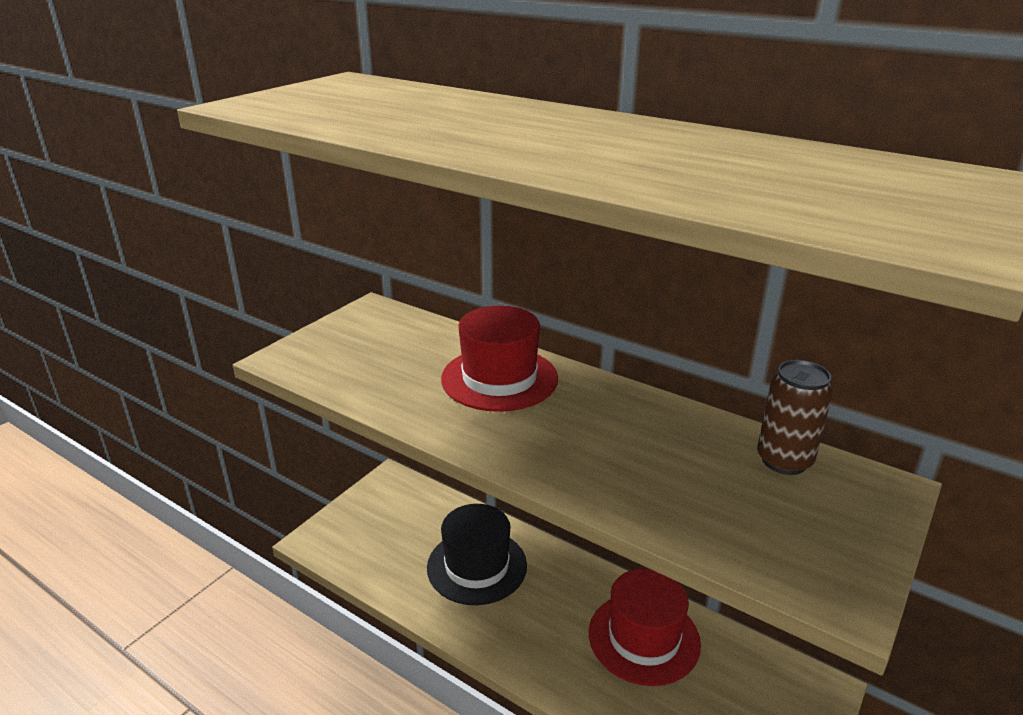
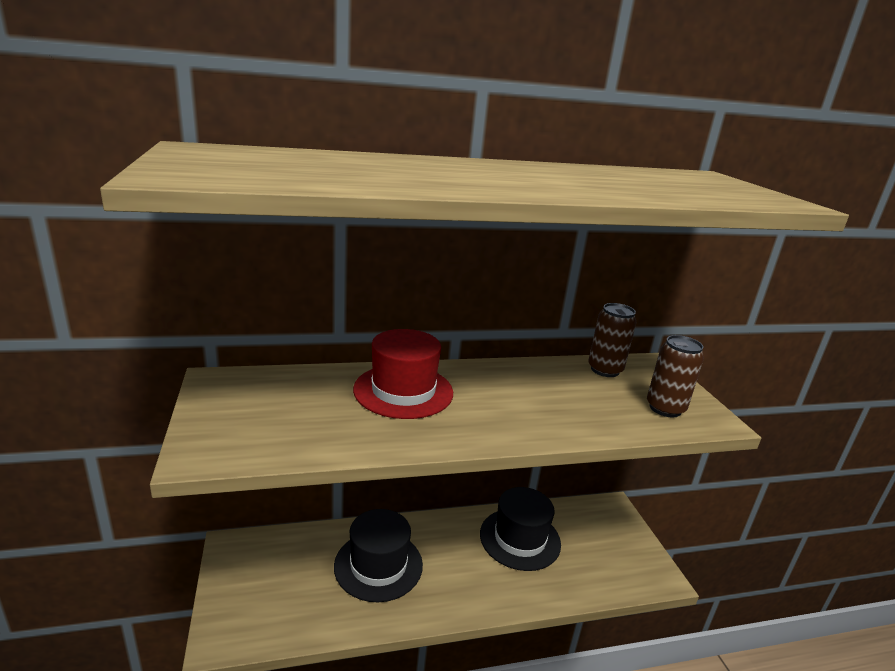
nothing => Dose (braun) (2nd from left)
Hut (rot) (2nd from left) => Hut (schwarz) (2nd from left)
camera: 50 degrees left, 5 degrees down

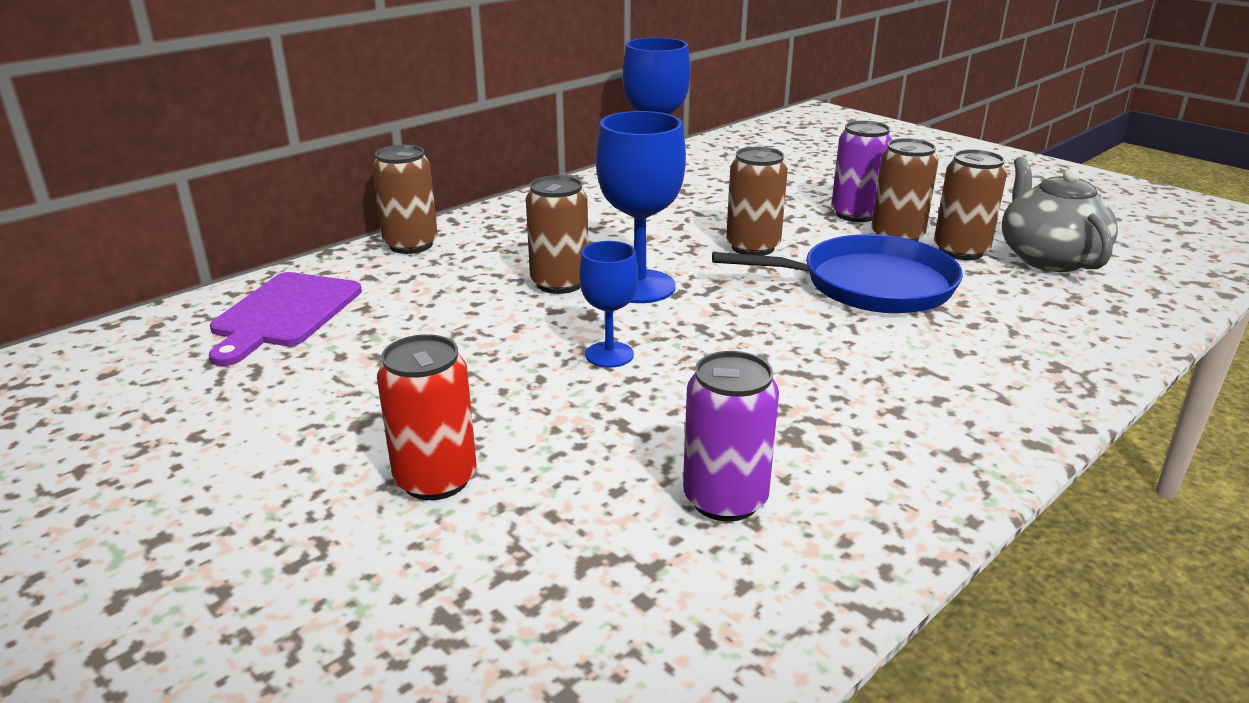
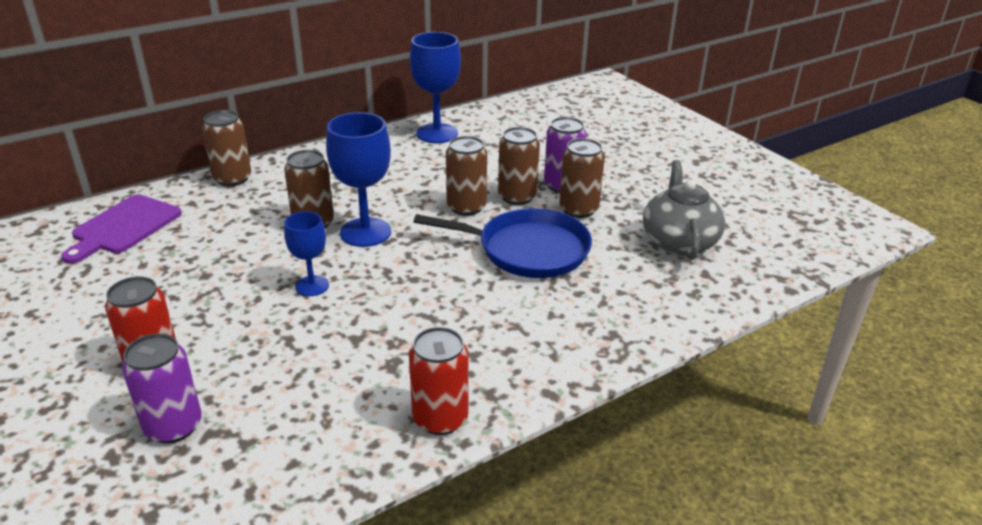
nothing => Dose (rot) (2nd from left)
Dose (lila) (1st from left), move
Dose (braun) (5th from left in the first image) => Dose (braun) (4th from left), move
camera: 10 degrees right, 5 degrees up

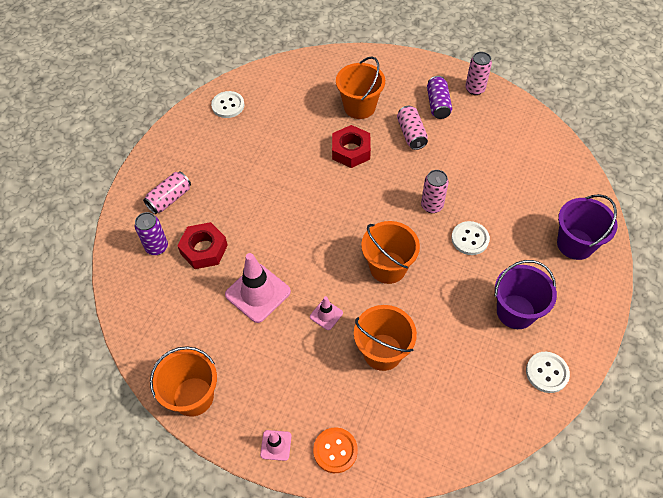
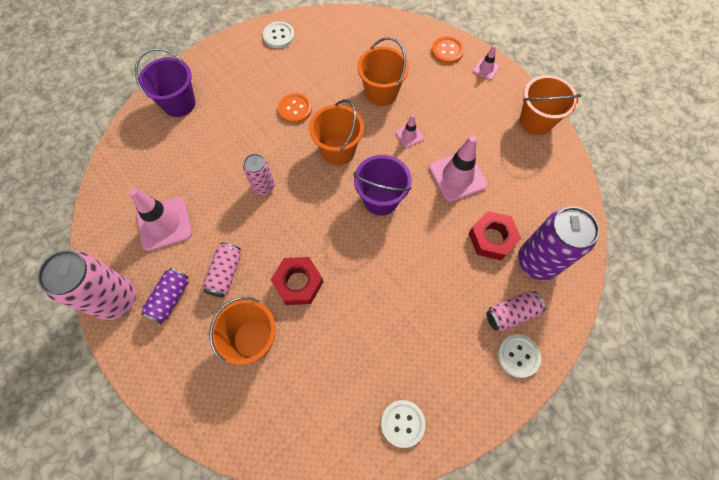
nothing => Leitkegel (rosa) (1st from left)
nothing => Knopf (orange) (1st from left)
Knopf (weiß) (2nd from left in the first image) => Knopf (weiß) (3rd from left), move
Eimer (lila) (1st from left in the first image) => Eimer (lila) (2nd from left), move
Dose (lila) (1st from left in the first image) => Dose (lila) (2nd from left), x1.79
Dose (rosa) (4th from left in the first image) => Dose (rosa) (1st from left), x1.79
camera: 155 degrees left, 10 degrees up

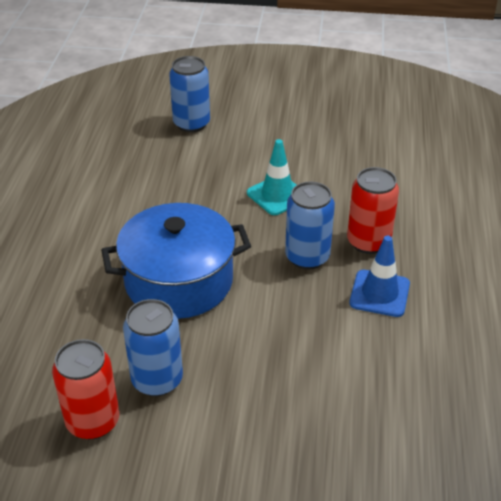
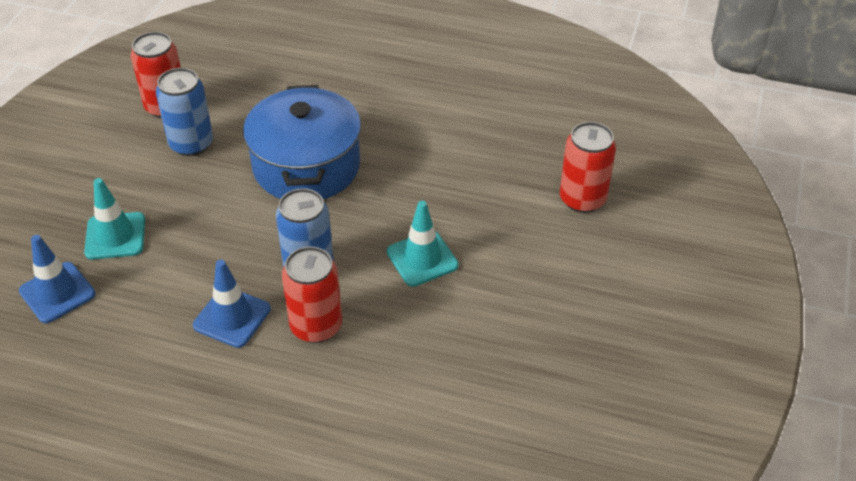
nothing => Leitkegel (blau) (1st from left)
nothing => Leitkegel (türkis) (1st from left)
Dose (blau) (2nd from left) => Dose (rot) (3rd from left)
camera: 100 degrees right, 5 degrees up

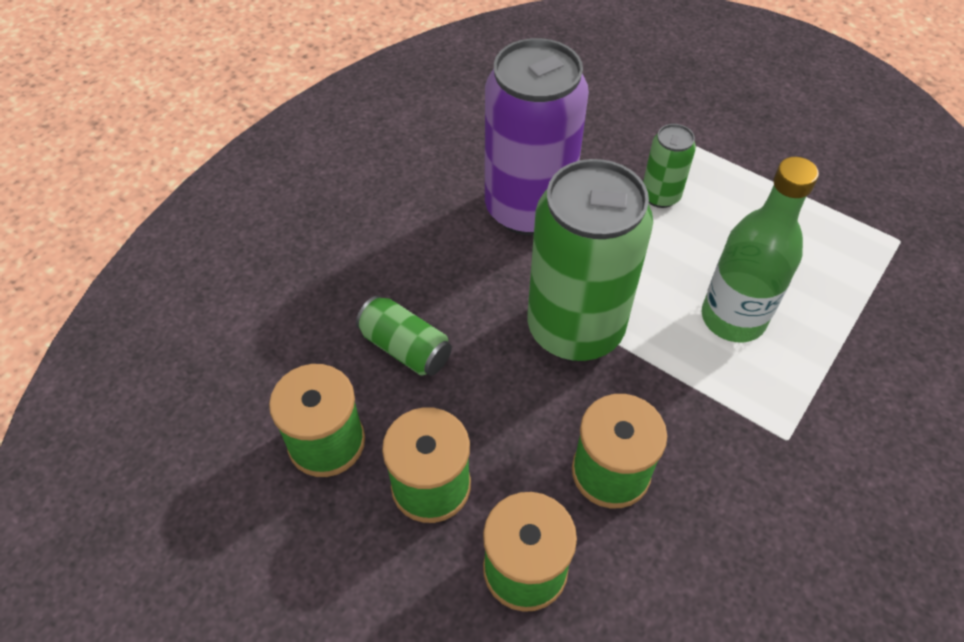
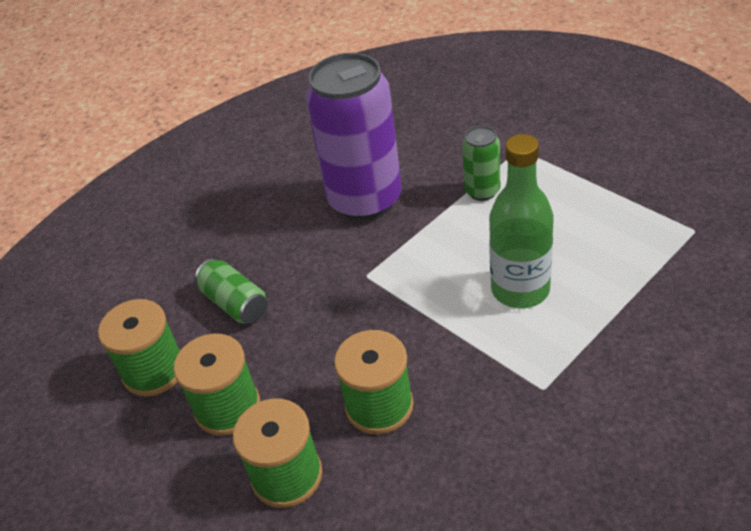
Dose (grün) (2nd from left) => nothing
camera: 15 degrees right, 10 degrees down

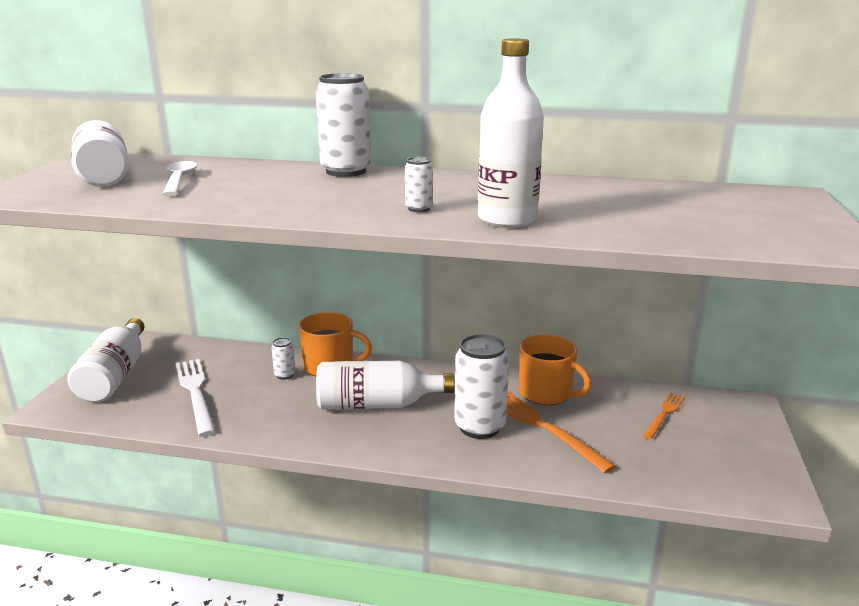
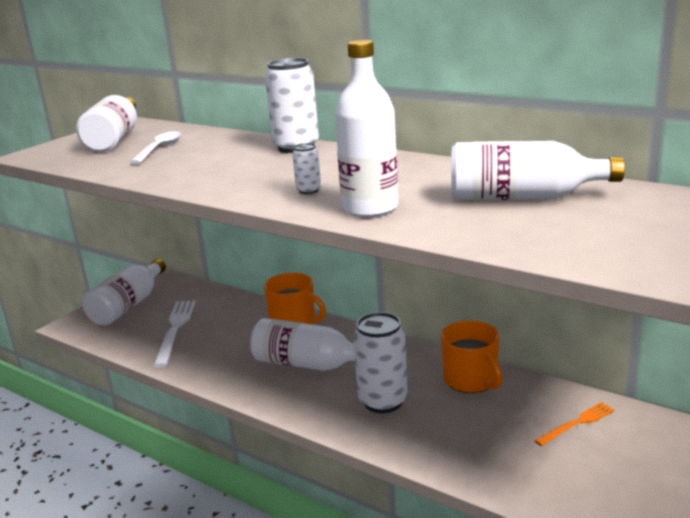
Dose (weiß) (1st from left) => nothing
Gabel (orange) (1st from left) => nothing
nothing => Flasche (weiß) (5th from left)
camera: 25 degrees right, 0 degrees up

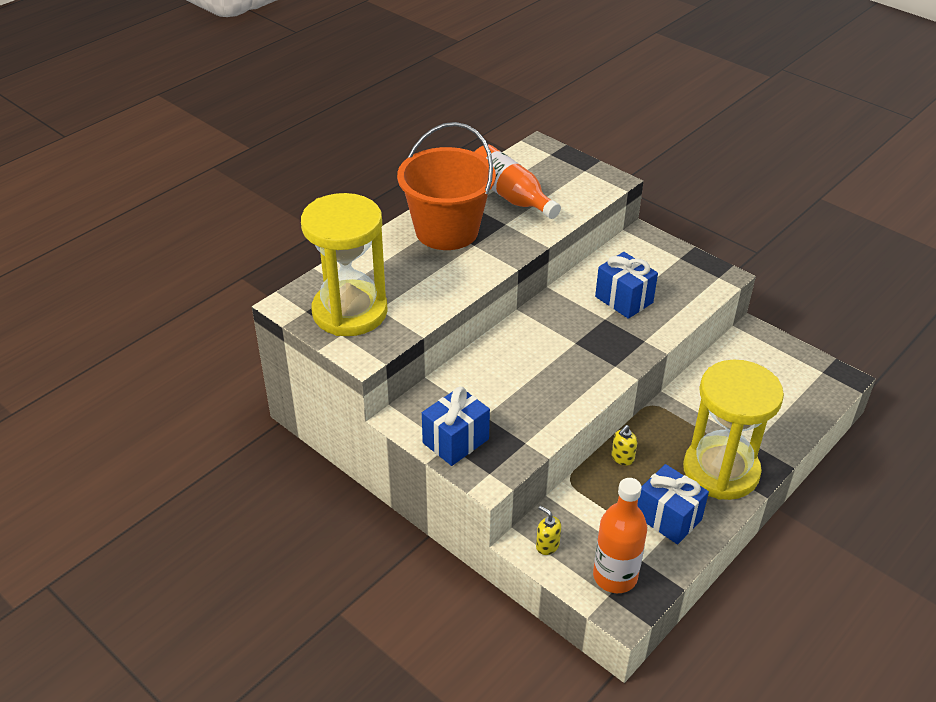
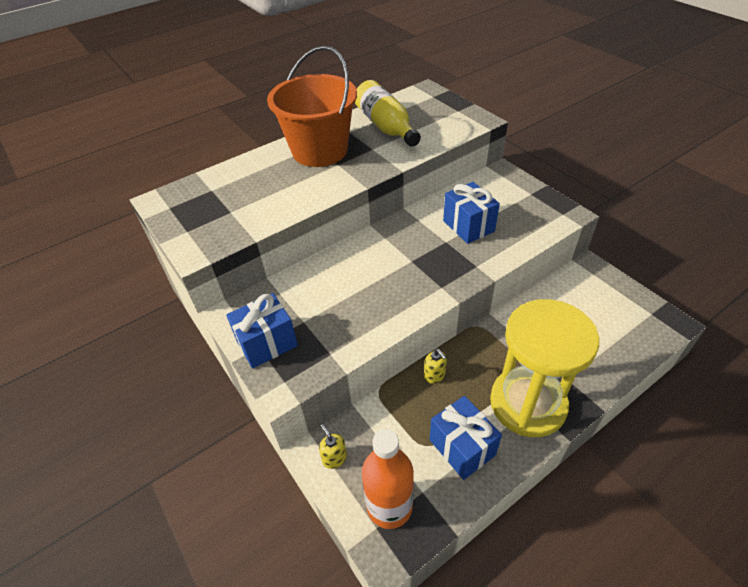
Sanduhr (gelb) (1st from left) => nothing
Flasche (orange) (1st from left) => Flasche (gelb)
Seifenspender (gelb) (2nd from left), 90 degrees counterclockwise
camera: 15 degrees right, 5 degrees up

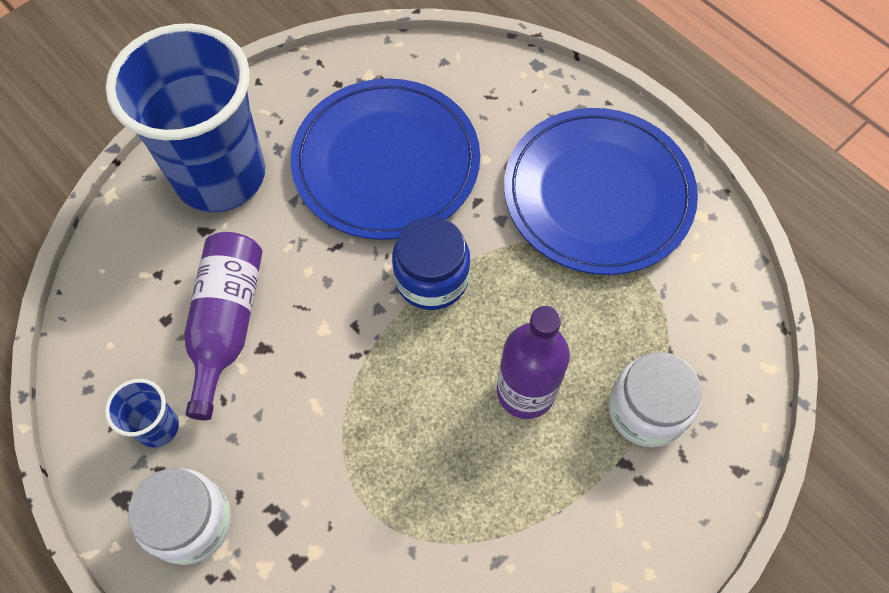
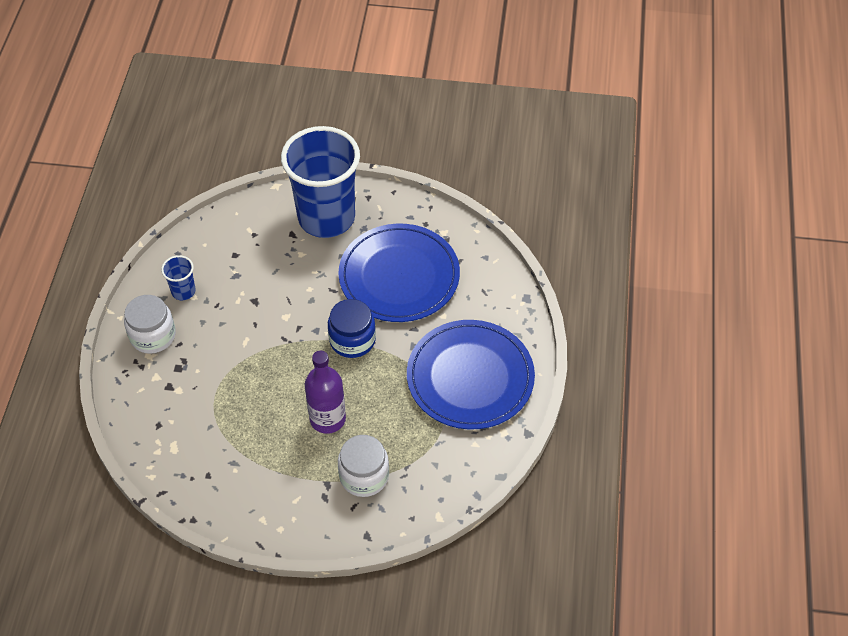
Flasche (lila) (1st from left) => nothing
camera: 50 degrees right, 10 degrees down

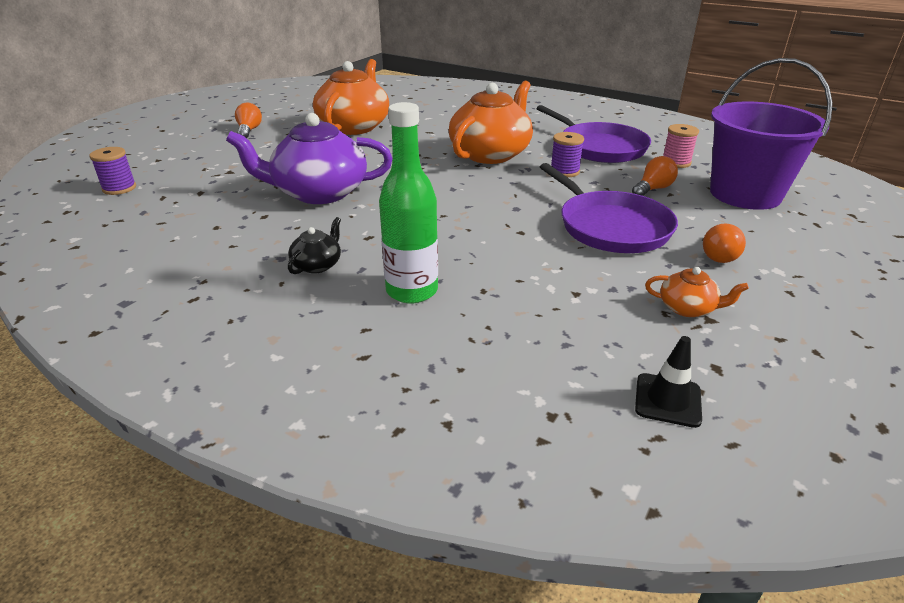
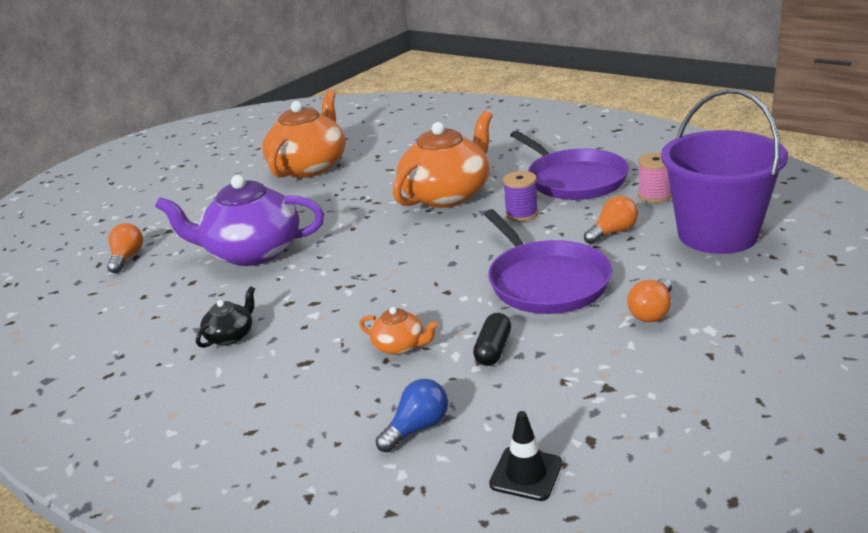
Garnrolle (lila) (1st from left) => nothing
Flasche (grün) => nothing
nothing => Glühbirne (blau)
nothing => Kapsel (schwarz)
Glühbirne (orange) (1st from left), move
Teekanne (orange) (3rd from left in the first image) => Teekanne (orange) (2nd from left), move
camera: 10 degrees right, 5 degrees down

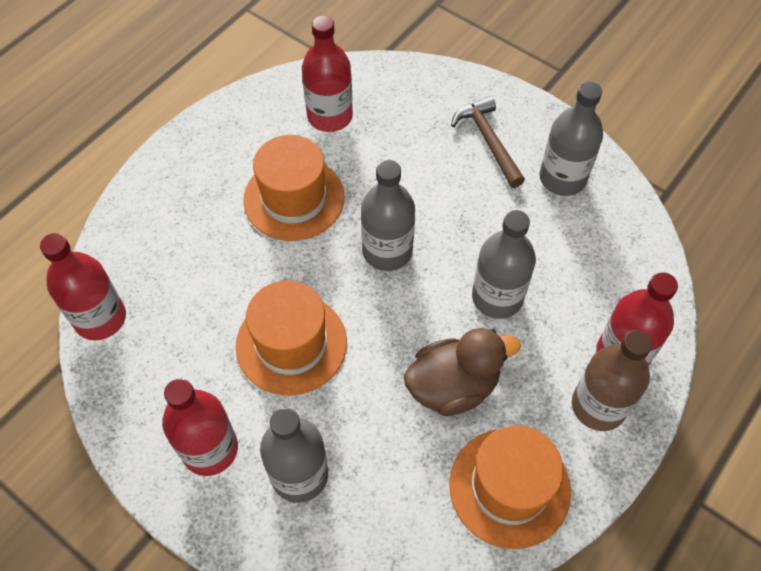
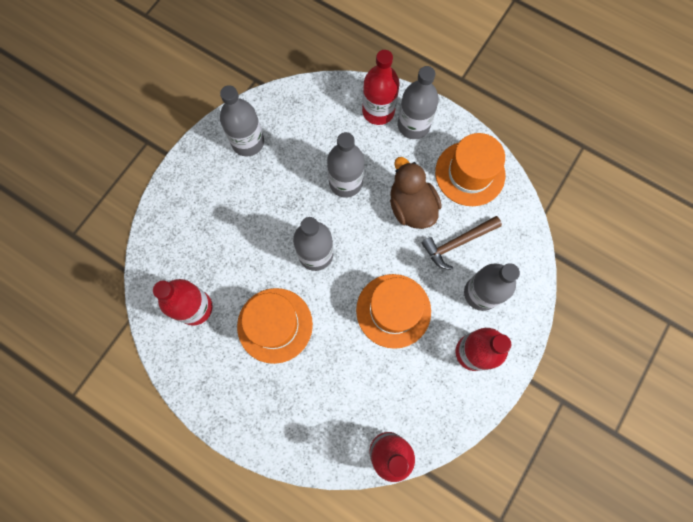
Hammer (braun), move
Flasche (braun) => Flasche (grau) (4th from left)
camera: 95 degrees left, 15 degrees up

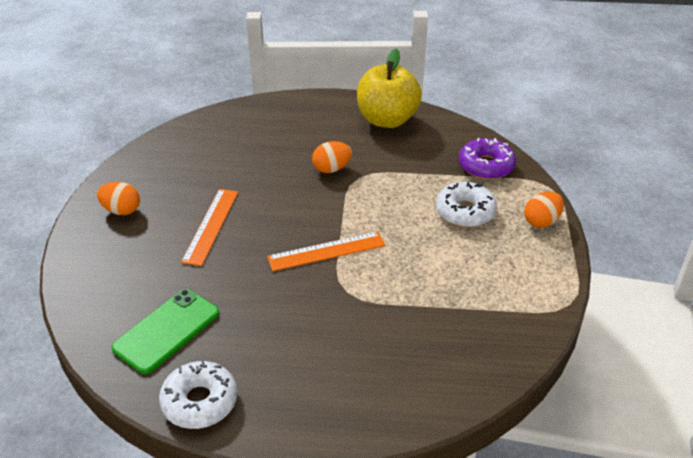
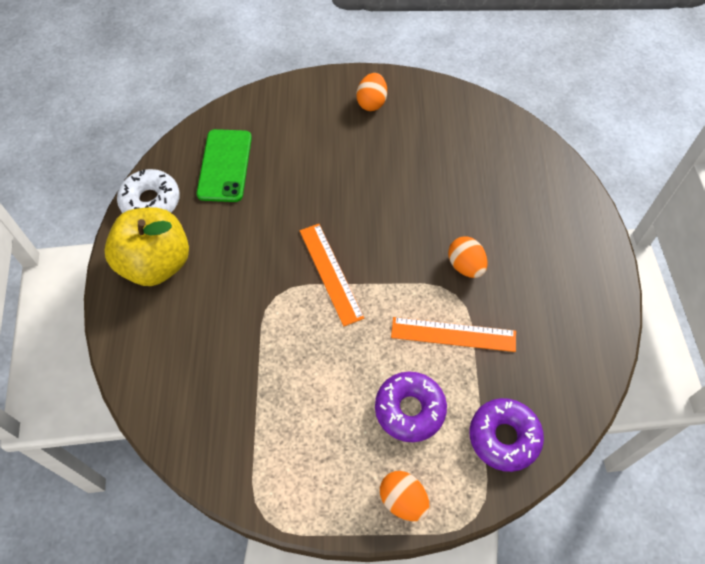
Lineal (orange) (1st from left in the first image) => Lineal (orange) (2nd from left), move
Apfel (gelb), move
Donut (weiß) (2nd from left) => Donut (lila) (1st from left)
Handy (grün), 60 degrees clockwise
camera: 85 degrees right, 20 degrees up

